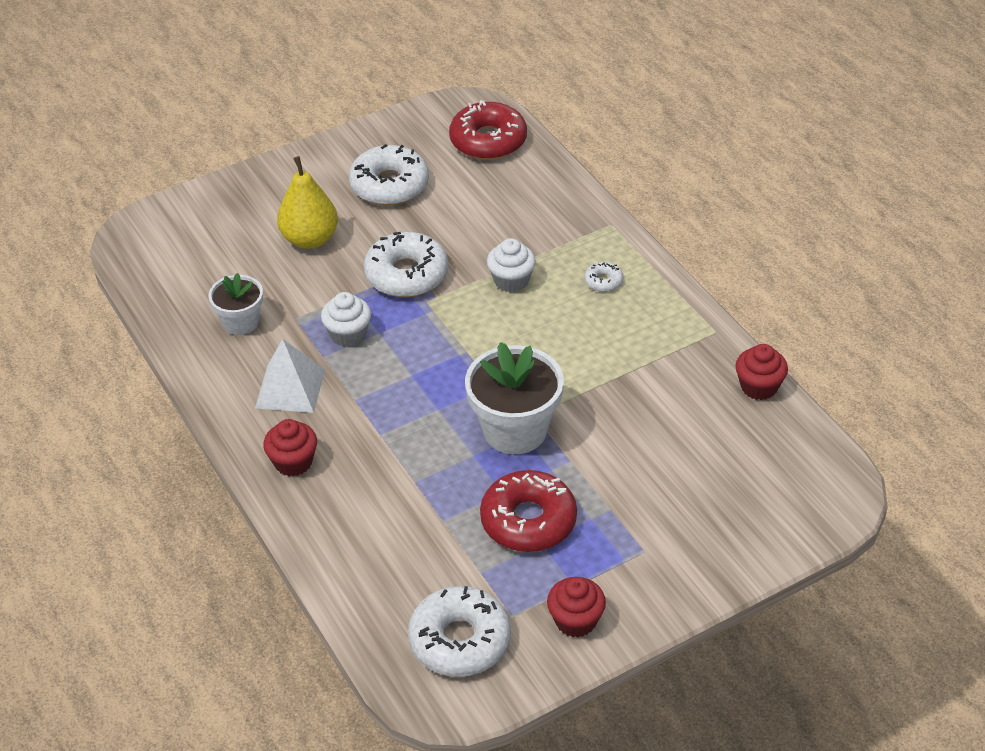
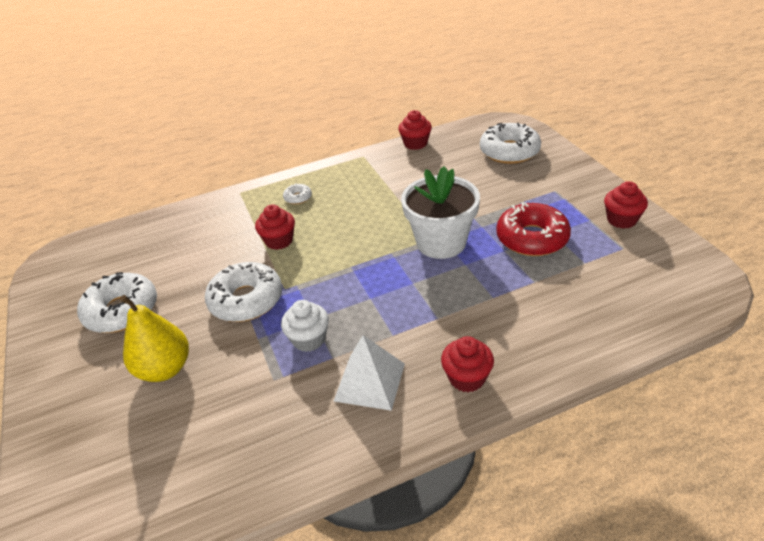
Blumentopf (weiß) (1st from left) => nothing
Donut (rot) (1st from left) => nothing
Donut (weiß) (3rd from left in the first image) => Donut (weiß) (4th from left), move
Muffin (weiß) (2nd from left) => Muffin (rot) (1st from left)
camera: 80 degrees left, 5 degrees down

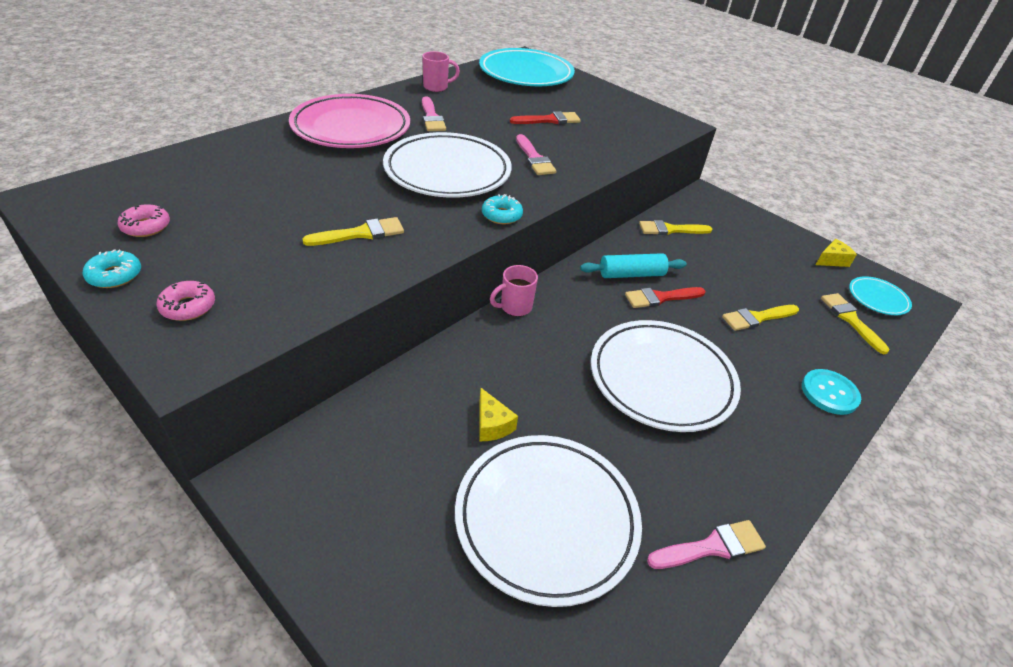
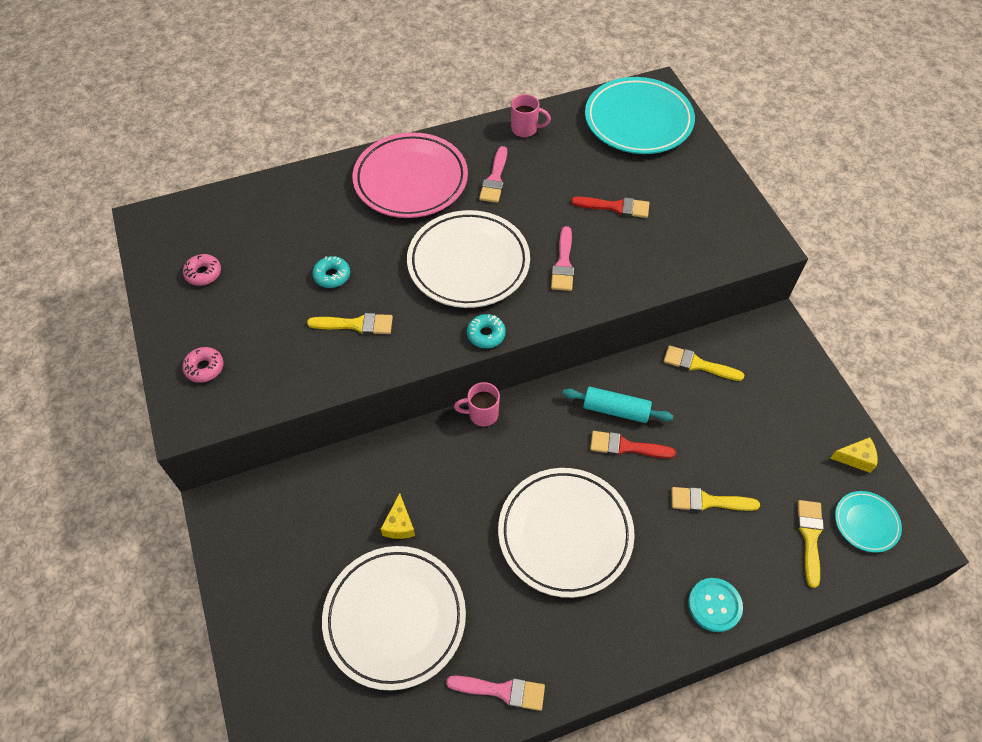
Donut (türkis) (1st from left), move
camera: 30 degrees right, 15 degrees up

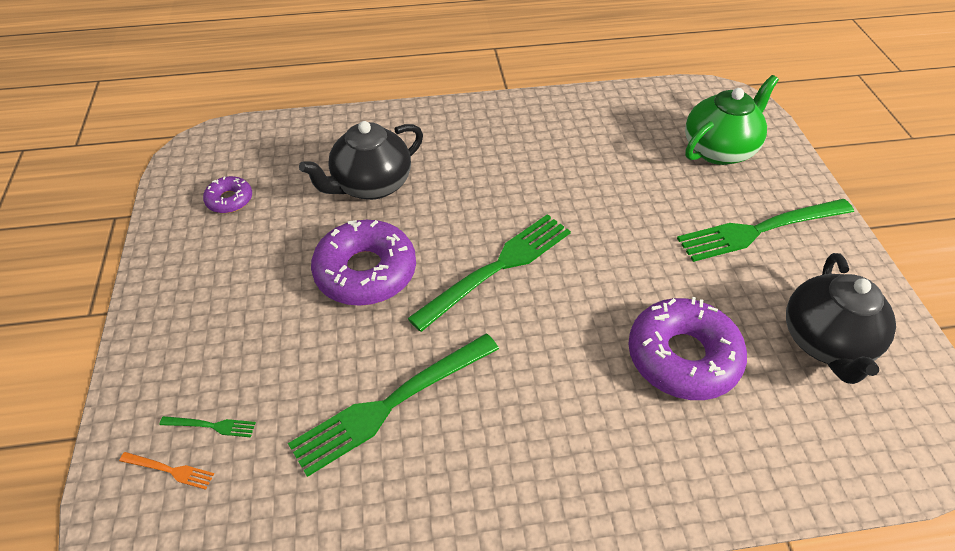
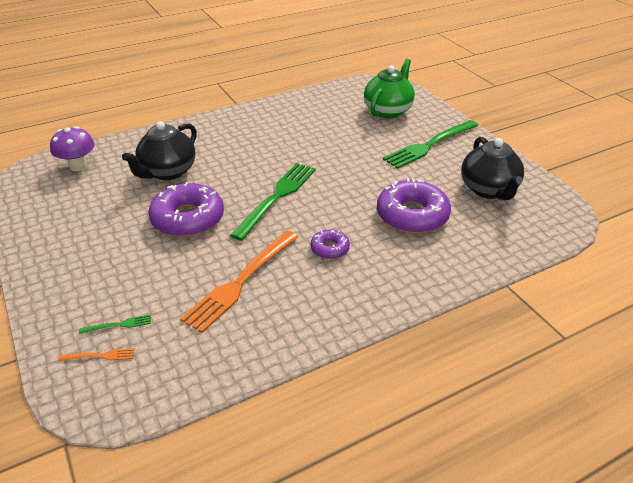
nothing => Pilz (lila)
Donut (lila) (1st from left in the first image) => Donut (lila) (2nd from left), move
Gabel (grün) (2nd from left) => Gabel (orange) (2nd from left)
camera: 20 degrees left, 10 degrees down

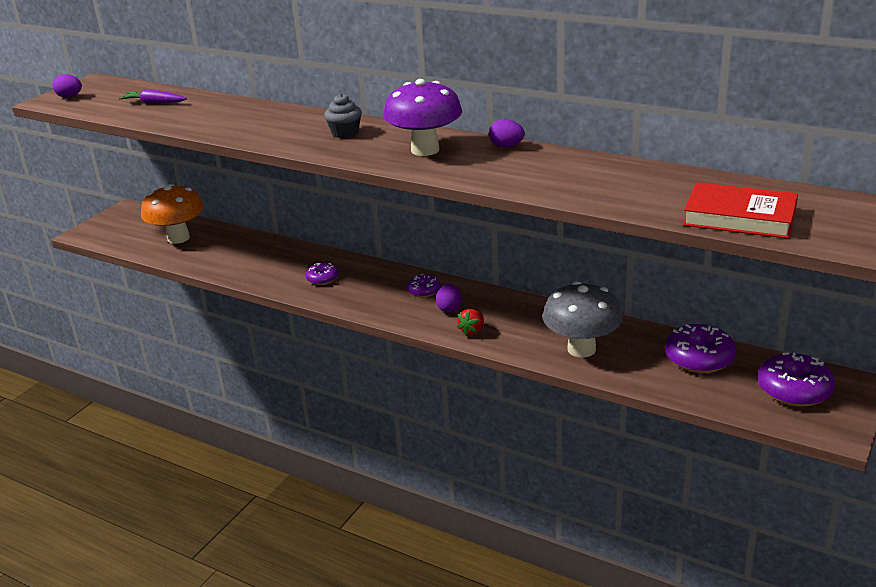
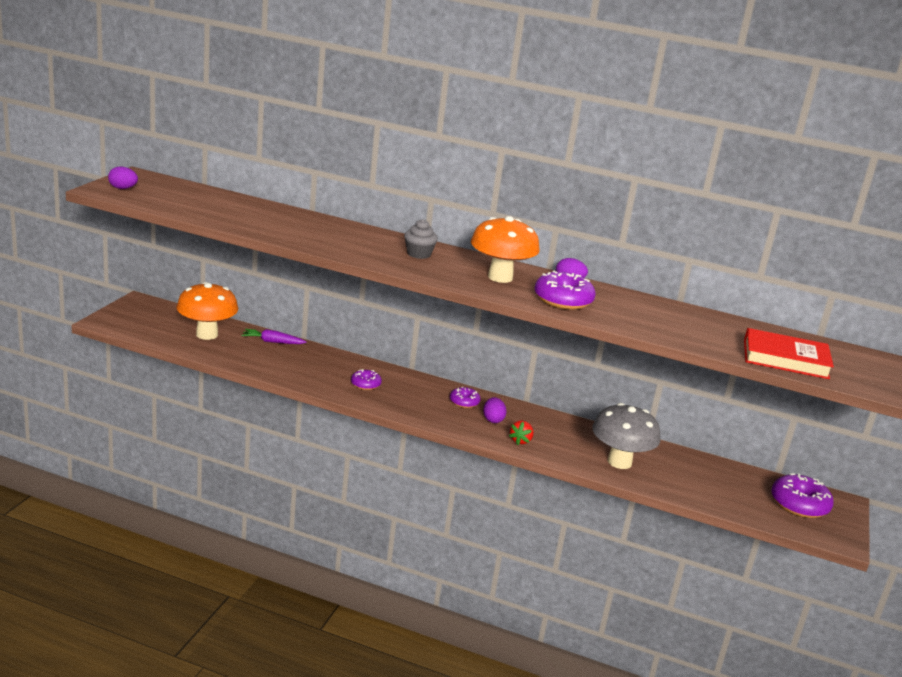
Karotte (lila), move
Donut (lila) (3rd from left), move
Pilz (lila) => Pilz (orange) (2nd from left)
camera: 15 degrees left, 5 degrees down

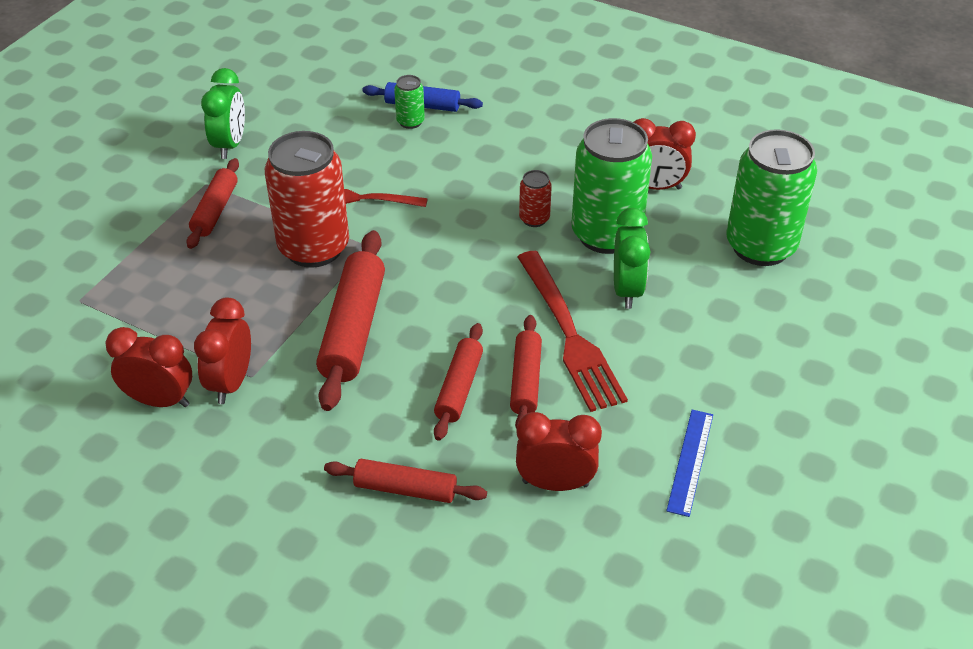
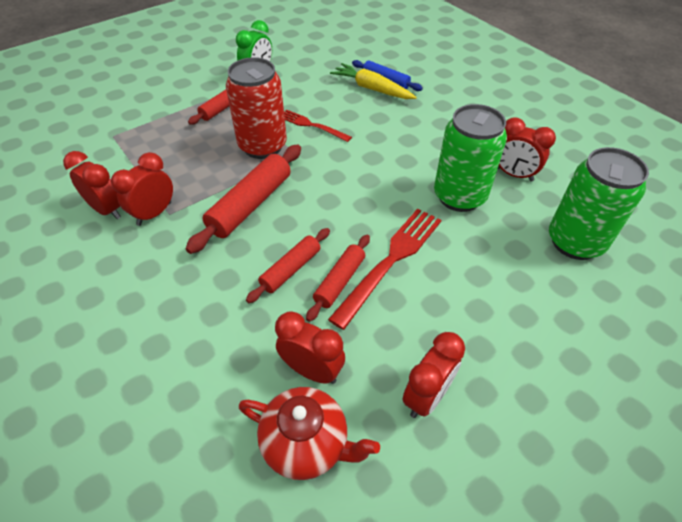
Nudelholz (rot) (3rd from left) => nothing
Dose (rot) (2nd from left) => nothing
Wecker (grün) (2nd from left) => nothing
nothing => Teekanne (rot)
Dose (grün) (1st from left) => Karotte (gelb)
Lineal (blau) => Wecker (rot) (4th from left)
Gabel (rot) (2nd from left), 150 degrees counterclockwise
camera: 25 degrees right, 5 degrees up

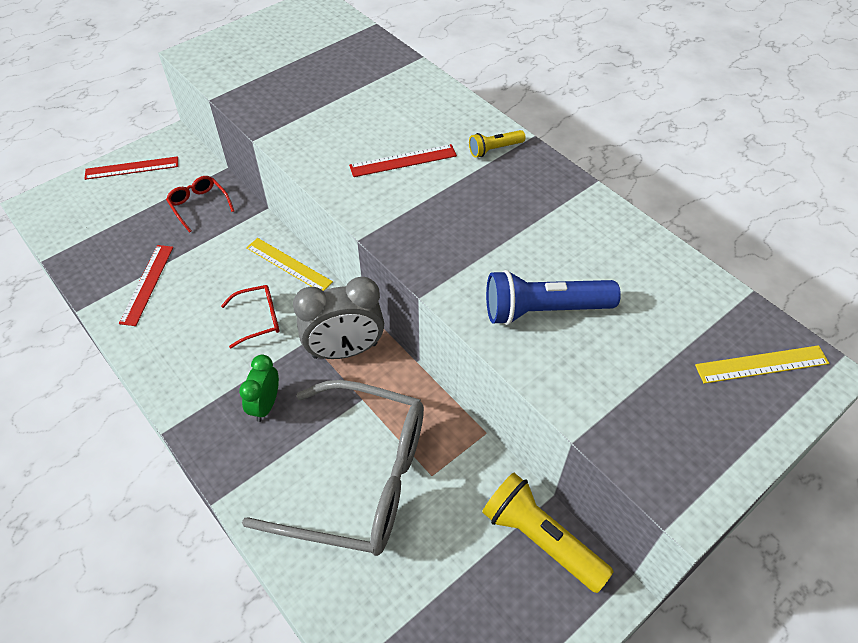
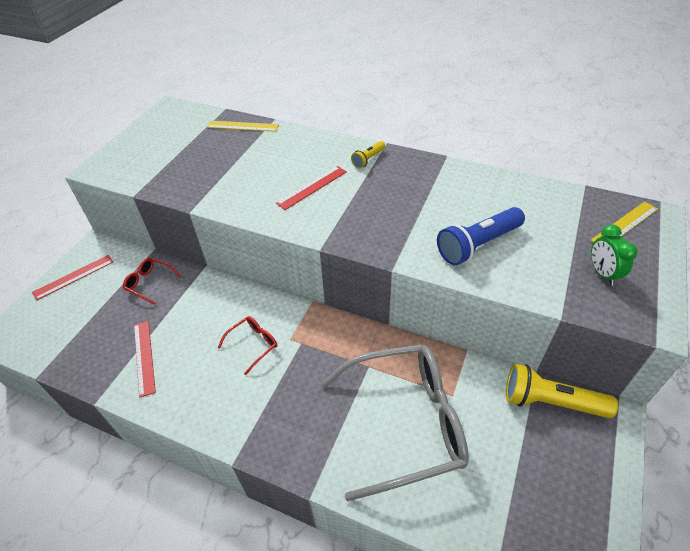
Wecker (grau) => nothing
Wecker (grün), move
Lineal (gelb) (1st from left), move
camera: 25 degrees left, 5 degrees down

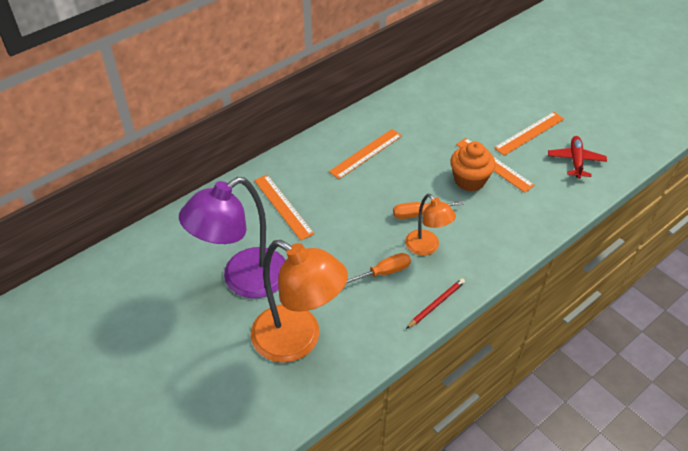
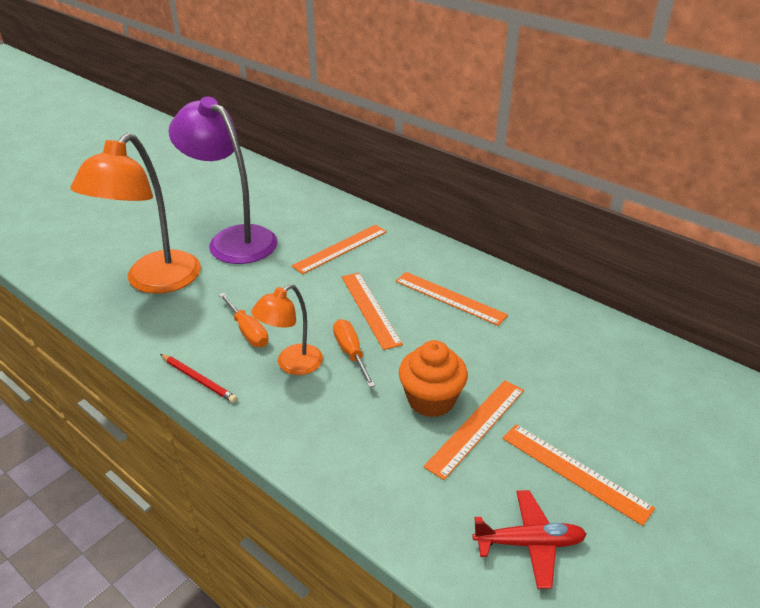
nothing => Lineal (orange) (2nd from left)
camera: 80 degrees right, 10 degrees down

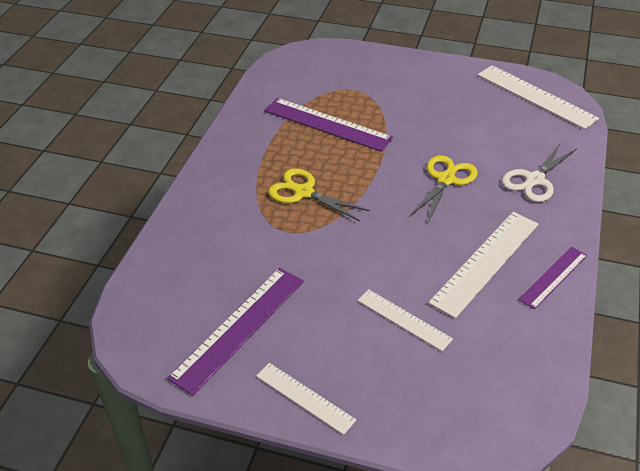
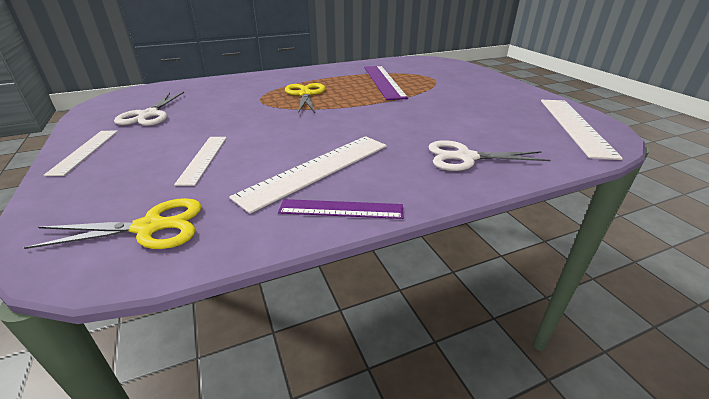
Schere (gelb) (2nd from left in the first image) => Schere (gelb) (1st from left), move
Lineal (lila) (1st from left) => Schere (weiß) (1st from left)
Lineal (weiß) (3rd from left), 45 degrees counterclockwise
camera: 50 degrees right, 10 degrees down

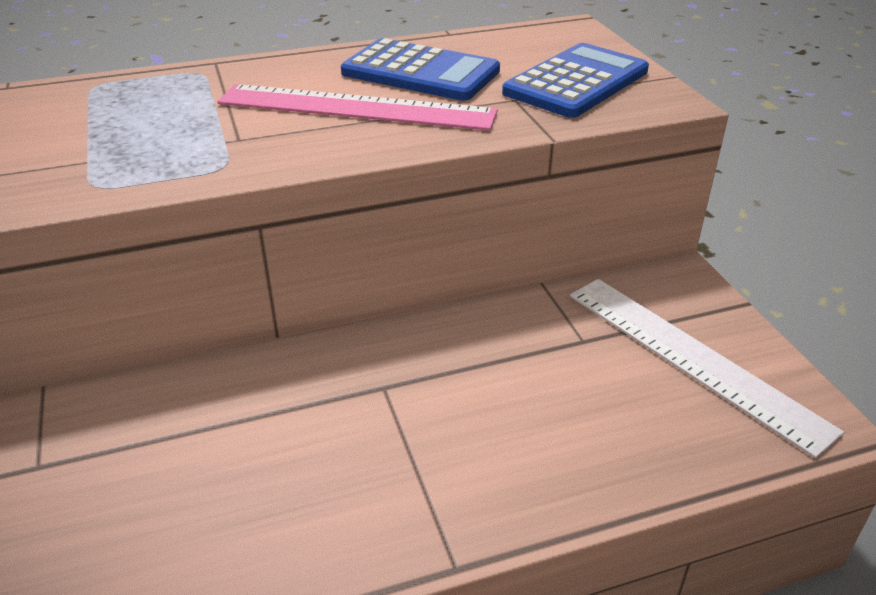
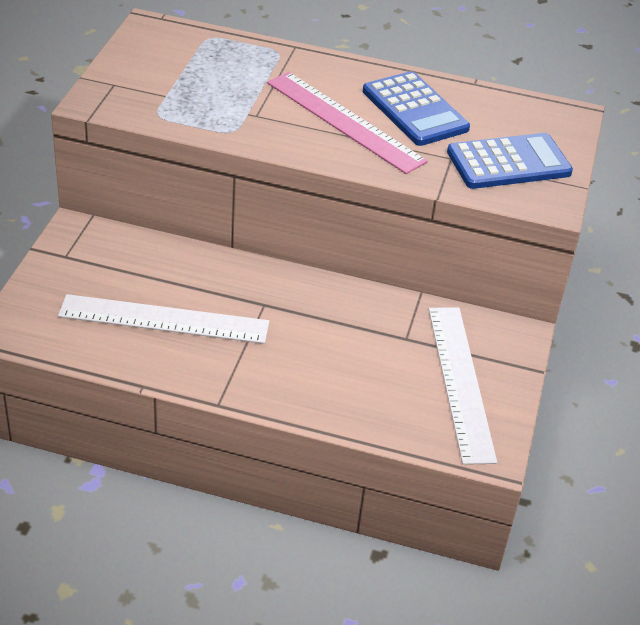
nothing => Lineal (weiß) (1st from left)
camera: 30 degrees right, 5 degrees up

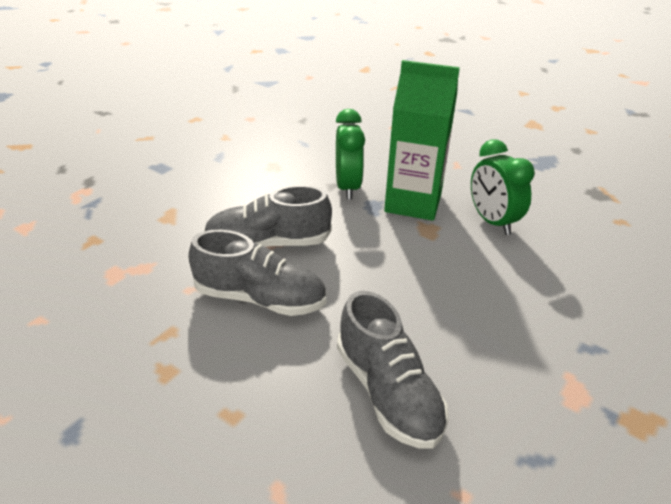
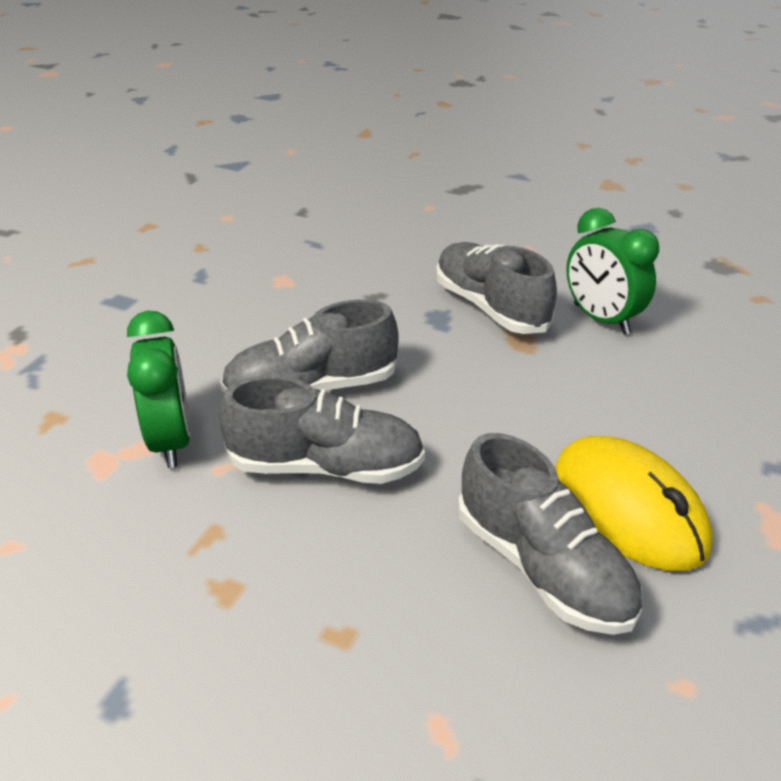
nothing => Computermaus (gelb)
Wecker (grün) (1st from left), move
Getränkekarton (grün) => Schuh (grau) (3rd from left)
camera: 10 degrees left, 0 degrees up

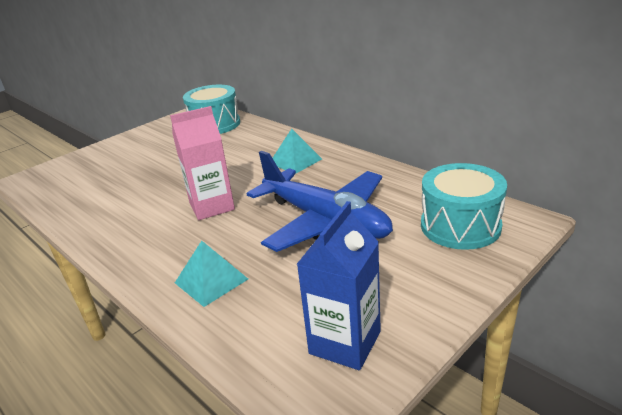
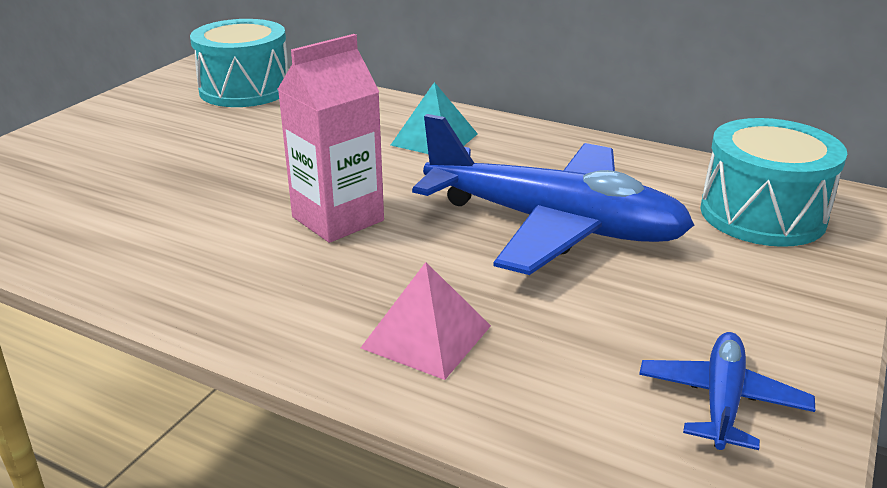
Getränkekarton (blau) => Flugzeug (blau) (2nd from left)
Pyramide (türkis) (1st from left) => Pyramide (rosa)
camera: 20 degrees left, 0 degrees up

